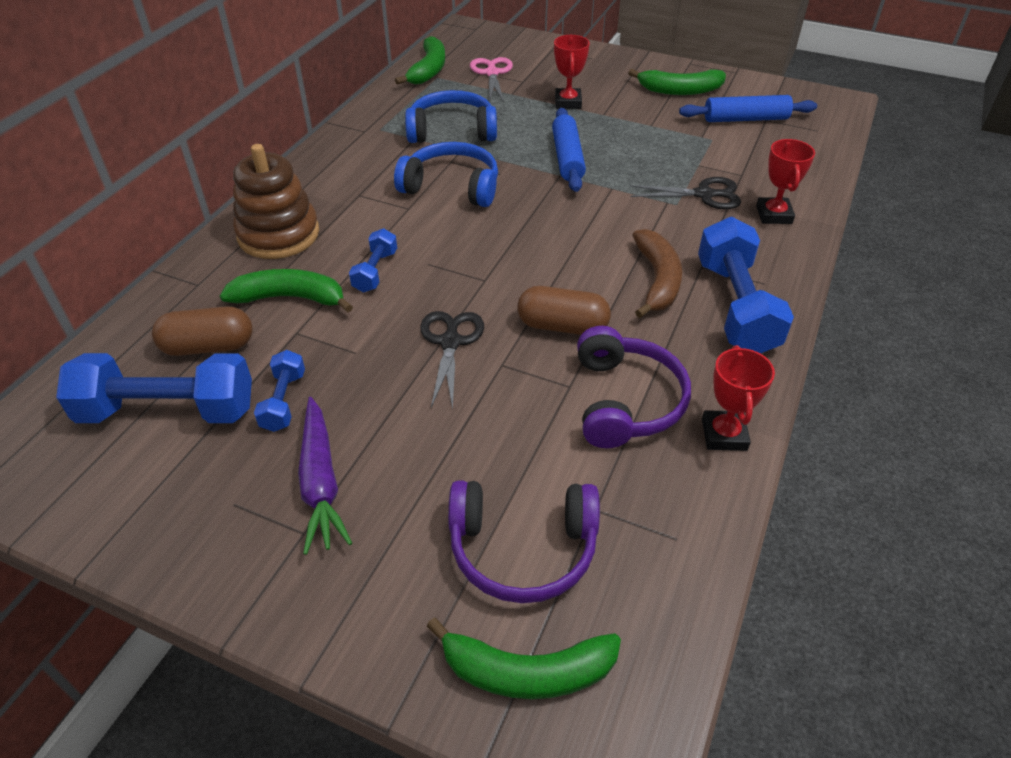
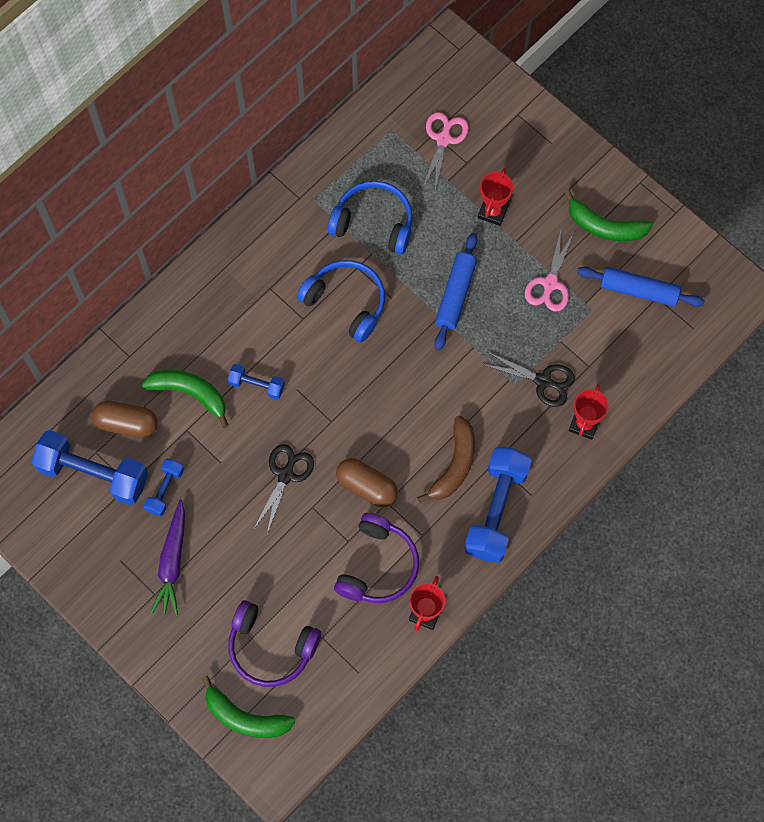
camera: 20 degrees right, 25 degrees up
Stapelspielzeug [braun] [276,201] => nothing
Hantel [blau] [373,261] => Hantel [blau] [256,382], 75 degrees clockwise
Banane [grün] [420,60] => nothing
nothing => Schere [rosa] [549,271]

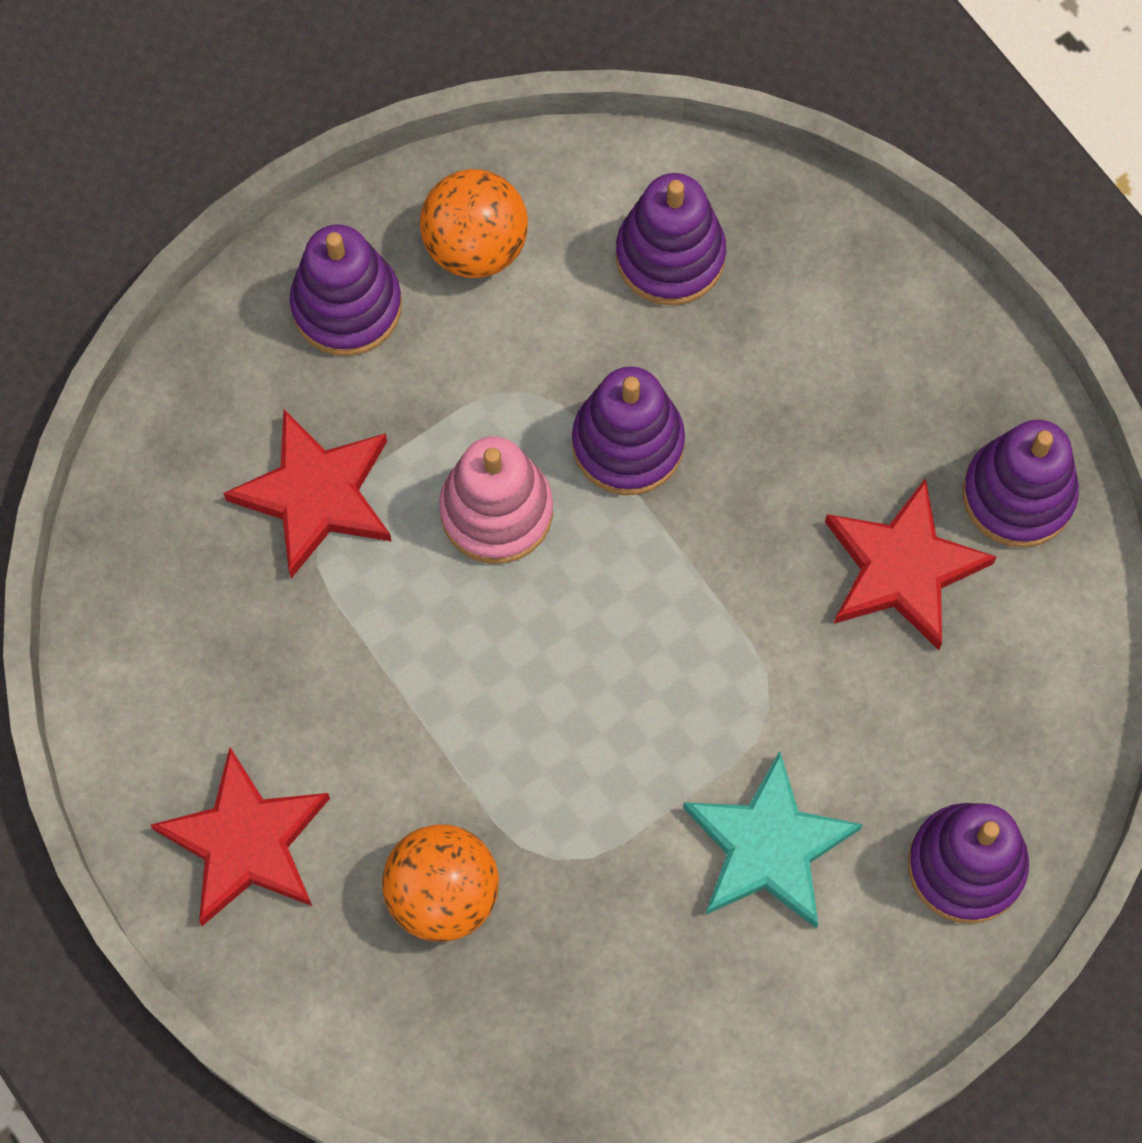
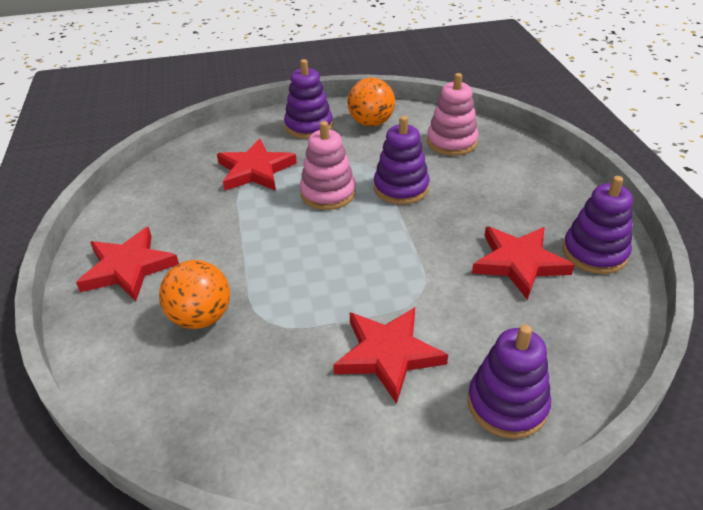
camera: 25 degrees right, 30 degrees down
Stapelspielzeug [lila] [671,239] => Stapelspielzeug [rosa] [453,114]
Stern [türkis] [773,839] => Stern [rot] [390,355]

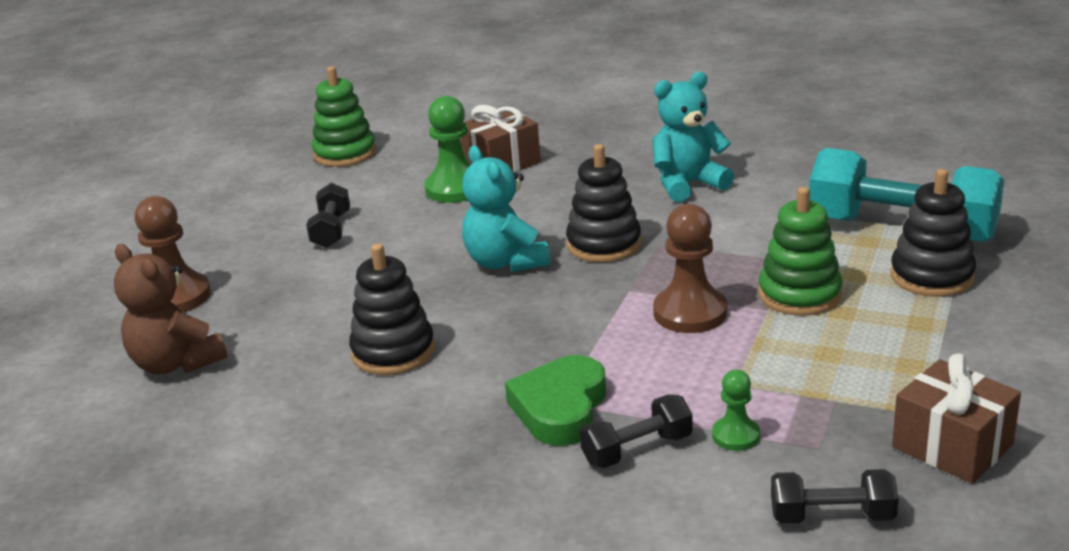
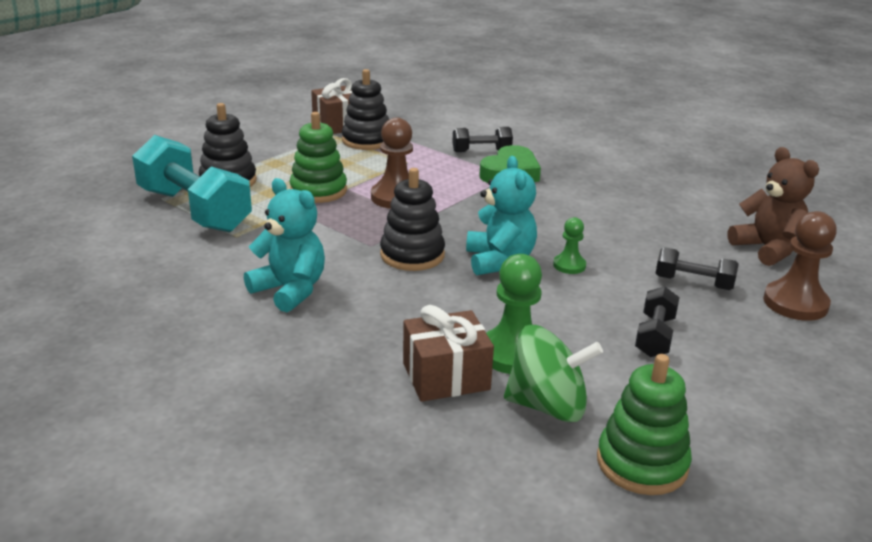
camera: 165 degrees left, 0 degrees up
Stapelspielzeug [schwarz] [392,309] => Stapelspielzeug [schwarz] [365,109], shifted
Teddybär [türkis] [693,137] => Teddybär [türkis] [284,245], 135 degrees counterclockwise
Bauer [grün] [736,410] => Bauer [grün] [569,245], shifted
Hantel [schwarz] [835,496] => Hantel [schwarz] [697,268], shifted
nothing => Kreisel [grün] [553,373]

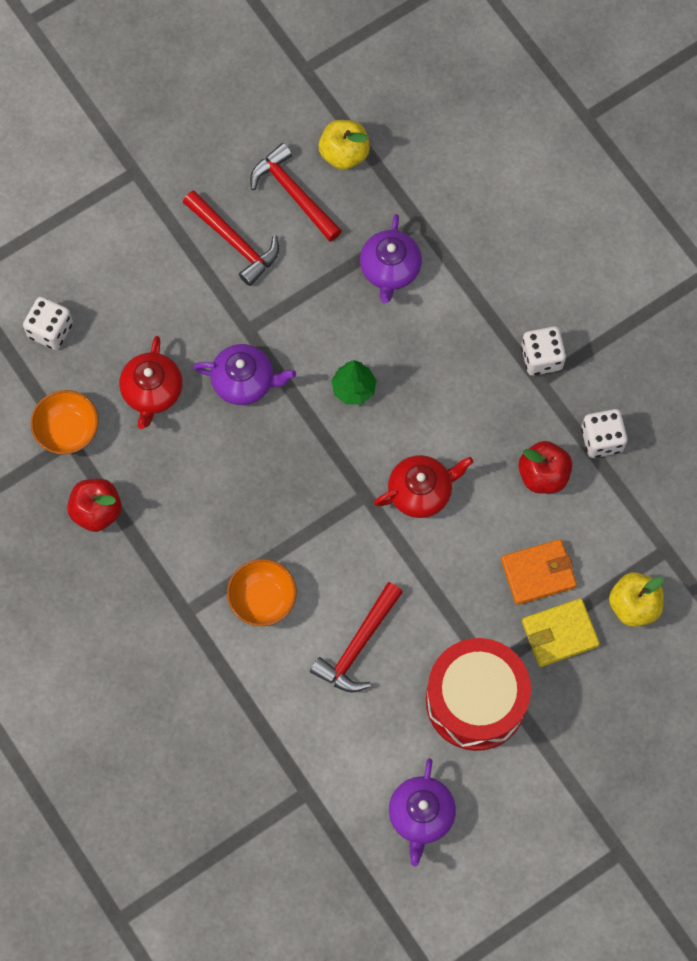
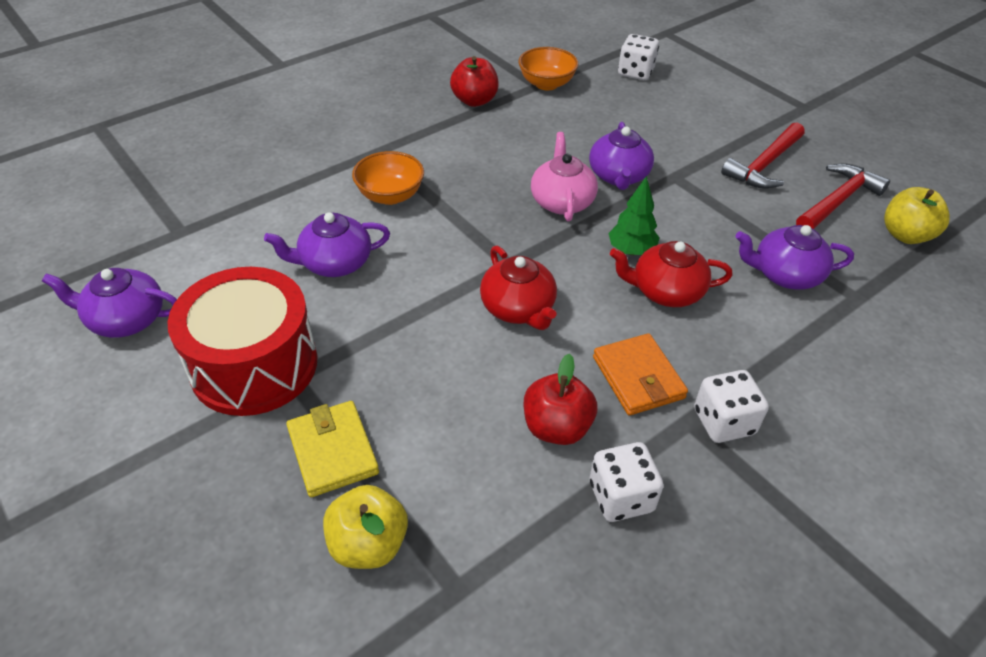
camera: 85 degrees right, 25 degrees down
Teekanne [rot] [151,382] => Teekanne [rot] [671,274], shifted
Hammer [rot] [356,637] => Teekanne [lila] [327,244]
Geldbörse [orange] [539,572] => Geldbörse [orange] [640,374], shifted
nothing => Teekanne [rosa] [564,177]

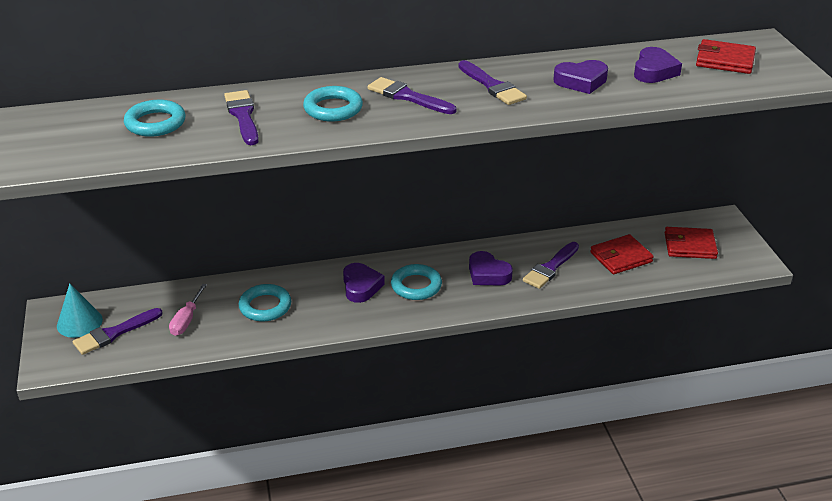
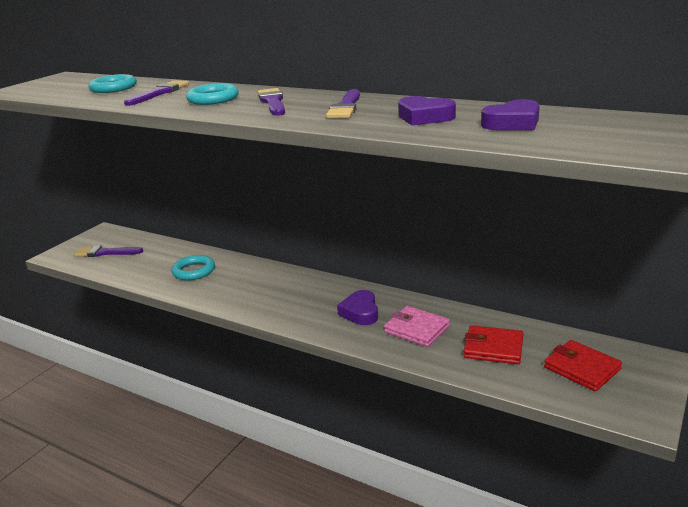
camera: 45 degrees right, 10 degrees down
Kegel [türkis] [80,310] => nothing
Schraubenzieher [rosa] [188,310] => nothing
Herz [lila] [364,283] => nothing
Ring [türkis] [416,282] => nothing
Pinsel [lila] [551,265] => Geldbörse [rosa] [417,326]
Geldbörse [rot] [726,56] => nothing

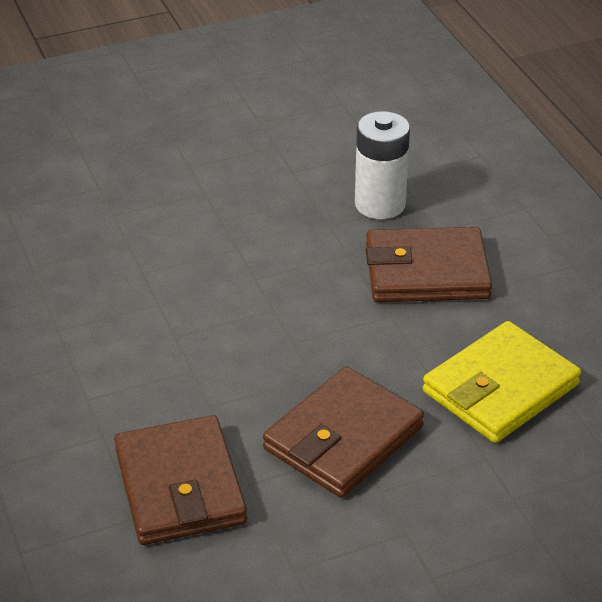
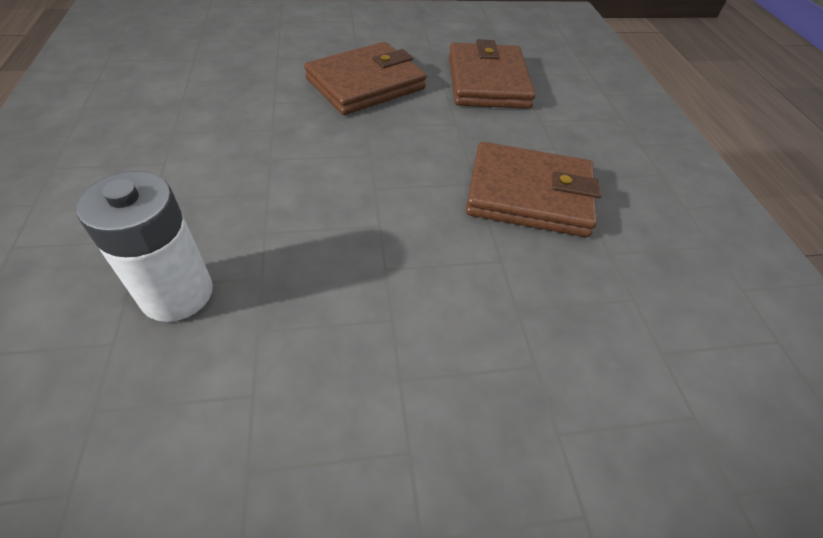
camera: 170 degrees left, 10 degrees up
Geldbörse [braun] [429,264] => Geldbörse [braun] [533,189], shifted
Geldbörse [gelb] [502,382] => nothing

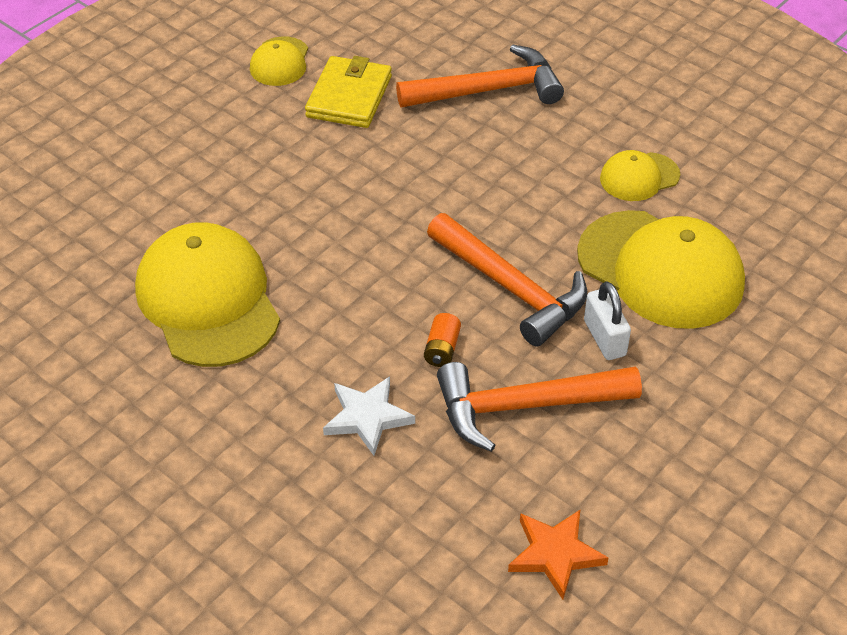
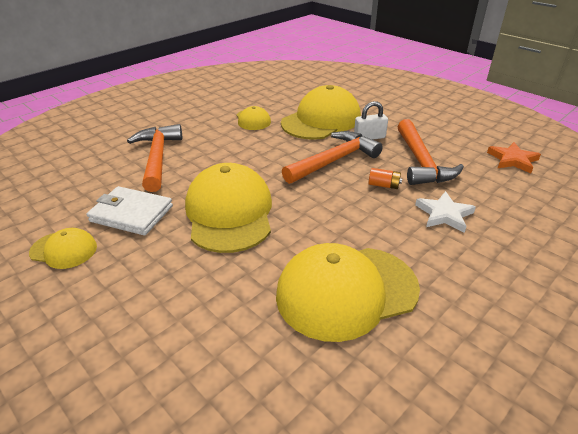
camera: 85 degrees left, 10 degrees down
Geldbörse [gelb] [348,92] => Geldbörse [weiß] [130,210]
nothing => Kappe [gelb] [228,208]

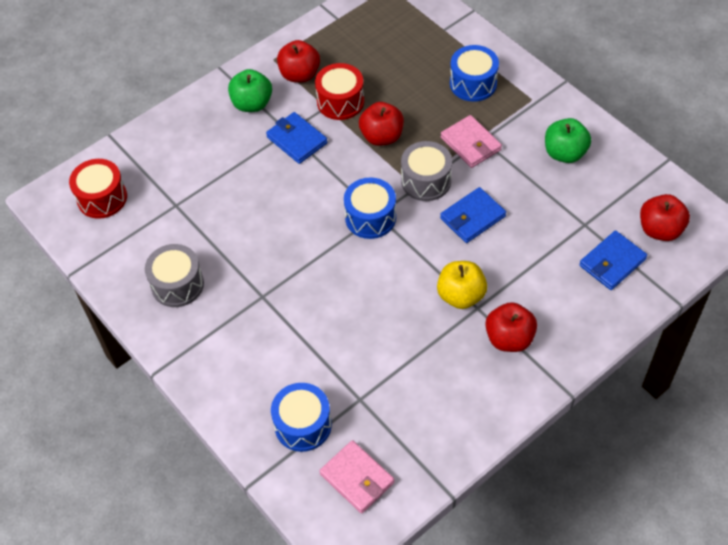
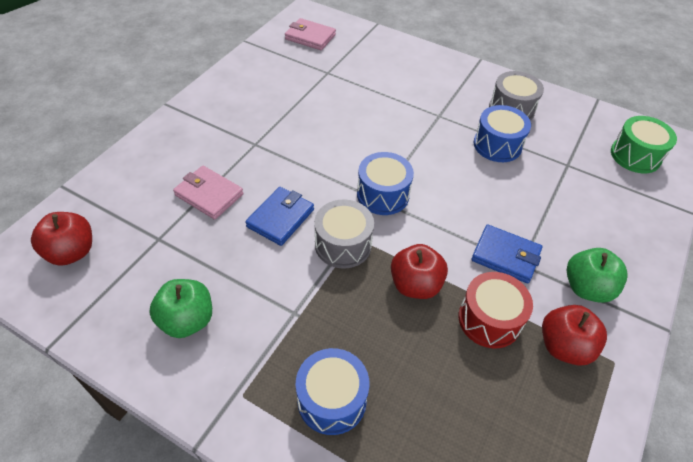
camera: 155 degrees right, 5 degrees down
Trommel [rot] [98,189] => Trommel [grün] [644,144]
Trommel [blau] [301,417] => Trommel [blau] [502,133], shifted
Apfel [gelb] [462,285] => nothing
Geldbörse [rosa] [471,141] => Geldbörse [rosa] [208,193], shifted
Apfel [rot] [511,327] => nothing
Geldbörse [blau] [613,260] => nothing

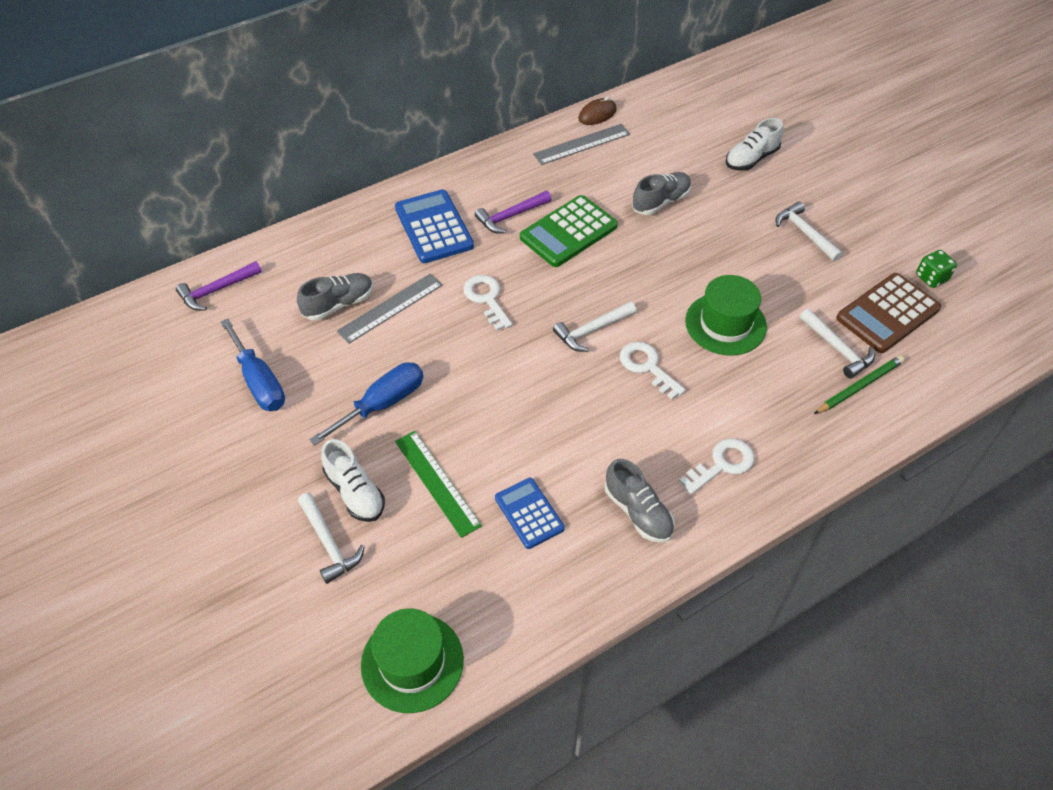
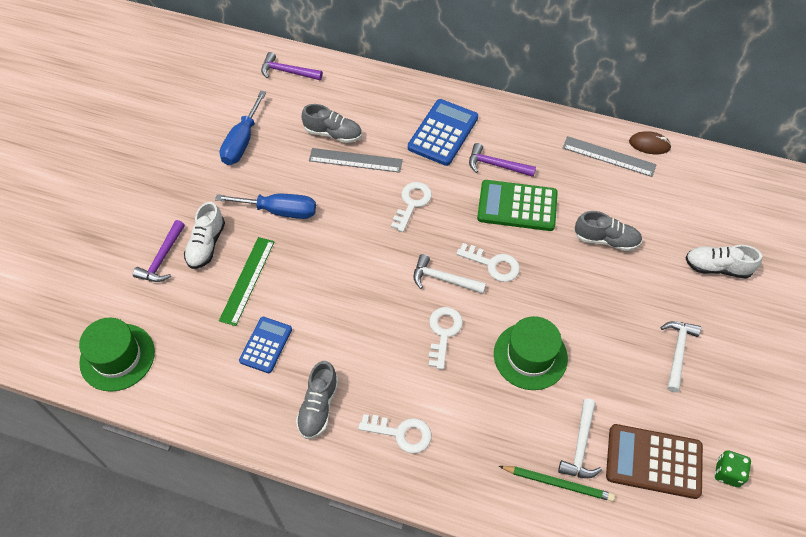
camera: 50 degrees right, 5 degrees up
Hammer [weiß] [331,538] => Hammer [lila] [159,251]
nothing => Schlüssel [weiß] [488,262]

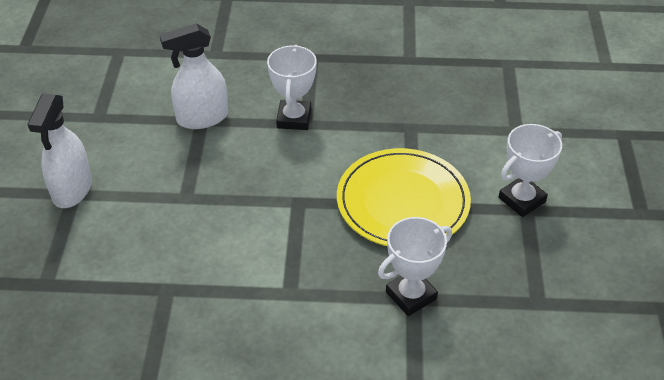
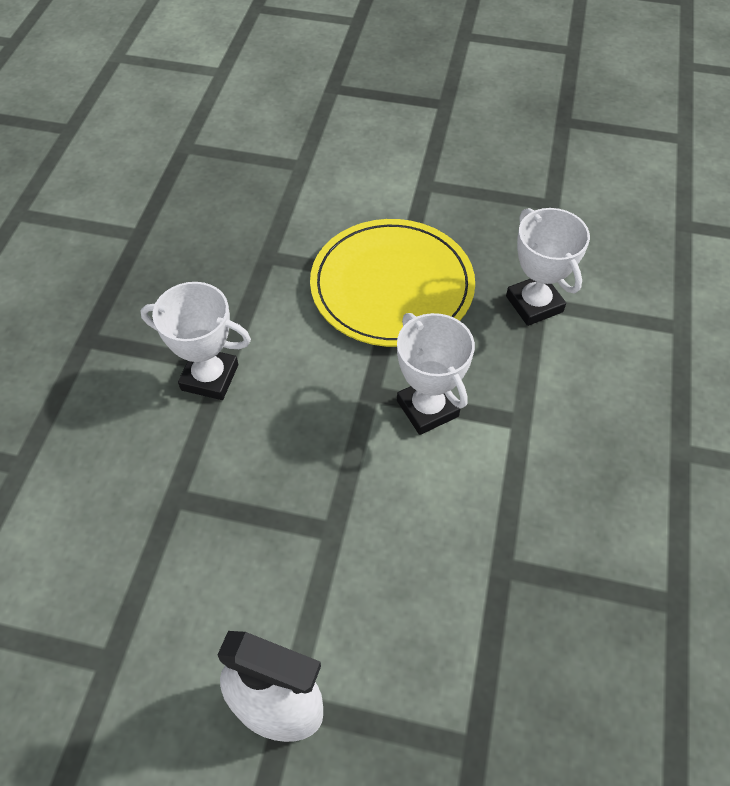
camera: 80 degrees left, 10 degrees up
Sprühflasche [weiß] [194,76] => nothing
Pokal [weiß] [530,170] => Pokal [weiß] [436,374], shifted

